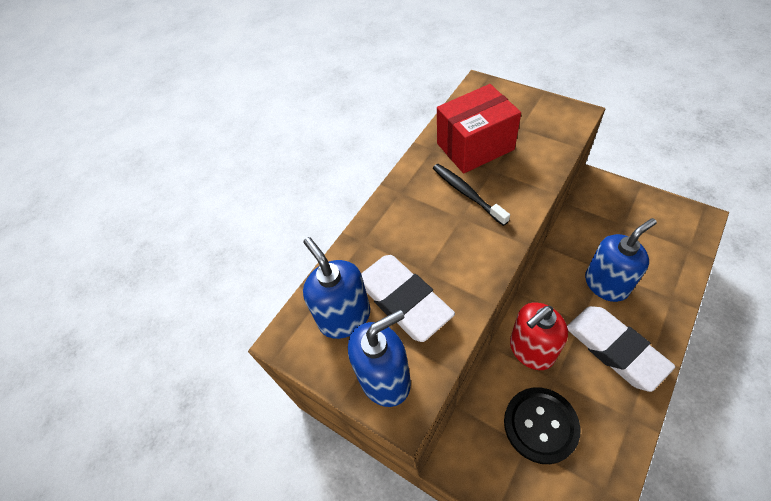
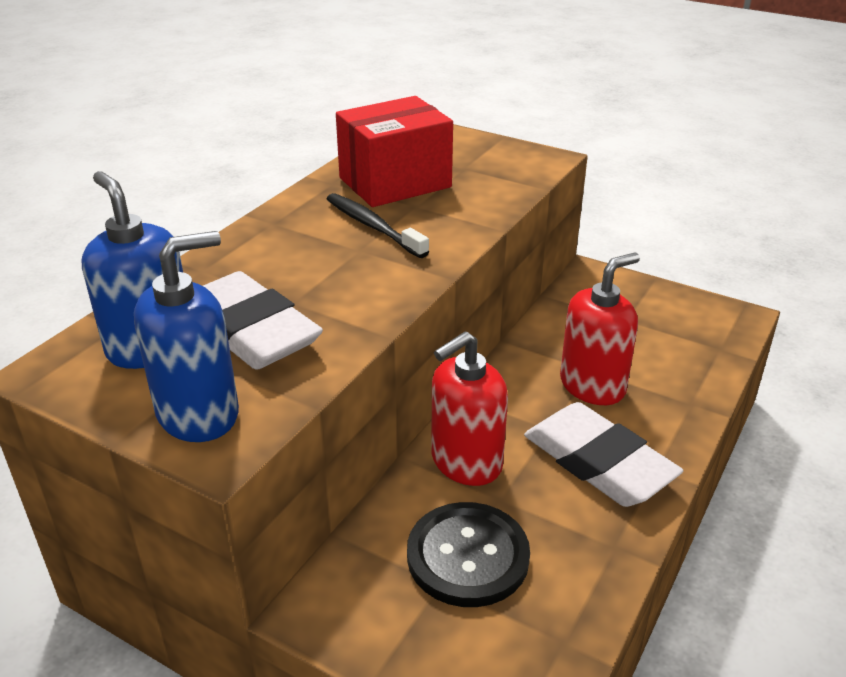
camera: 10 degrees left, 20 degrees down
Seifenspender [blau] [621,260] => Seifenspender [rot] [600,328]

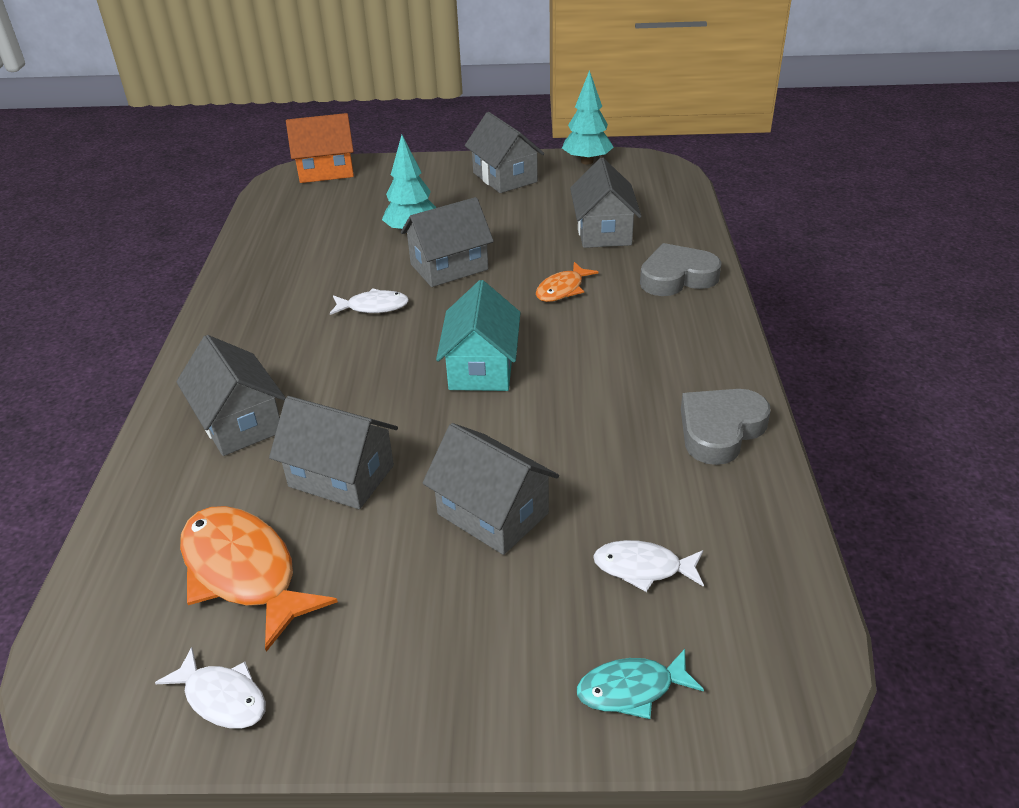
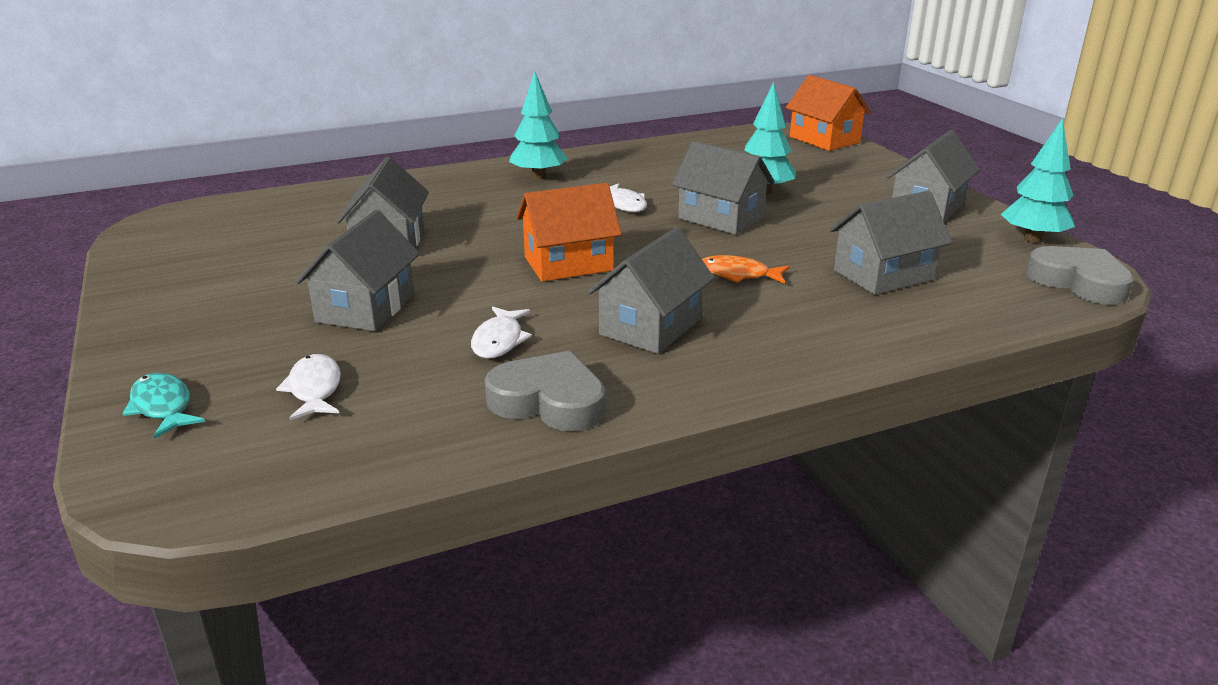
camera: 65 degrees right, 10 degrees down
Fisch [weiß] [210,688] => Fisch [weiß] [501,333], shifted
Haus [grau] [231,395] => Haus [grau] [651,290], shifted
Fisch [orange] [259,579] => nothing
Haus [türkis] [478,335] => Haus [orange] [569,232]
Herz [grau] [681,269] => Herz [grau] [1080,275], shifted
nothing => Baum [türkis] [538,125]

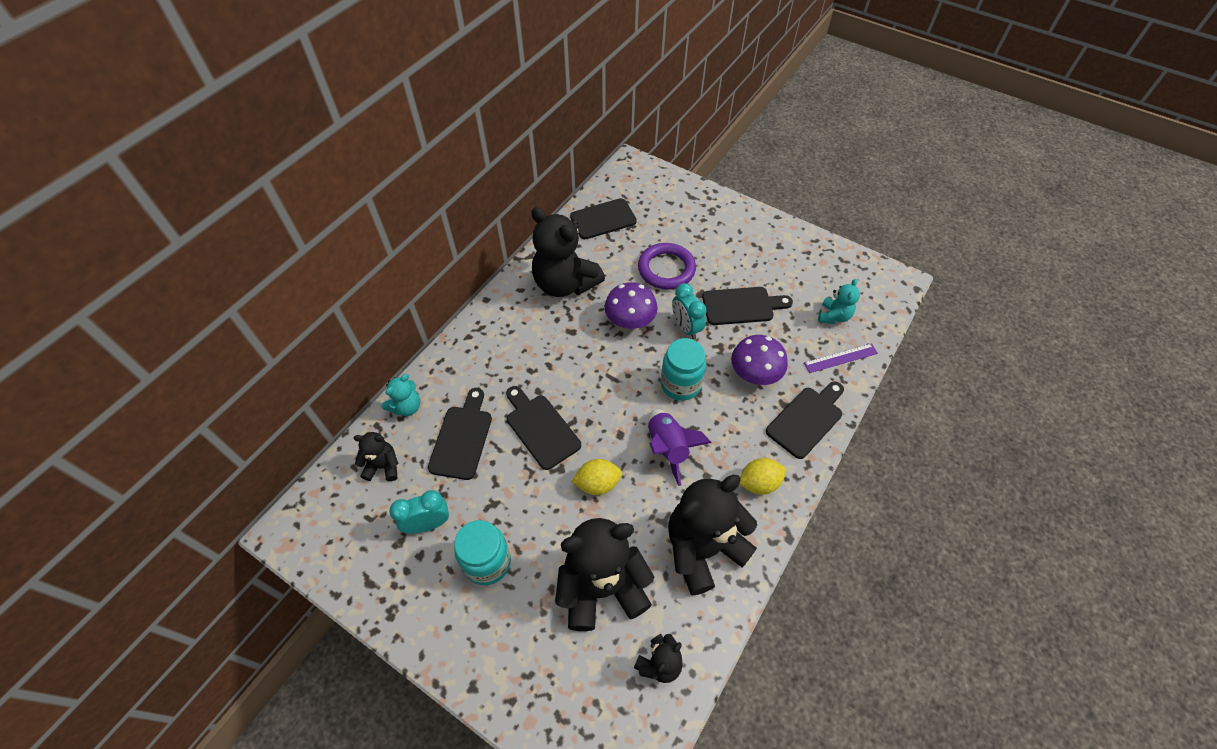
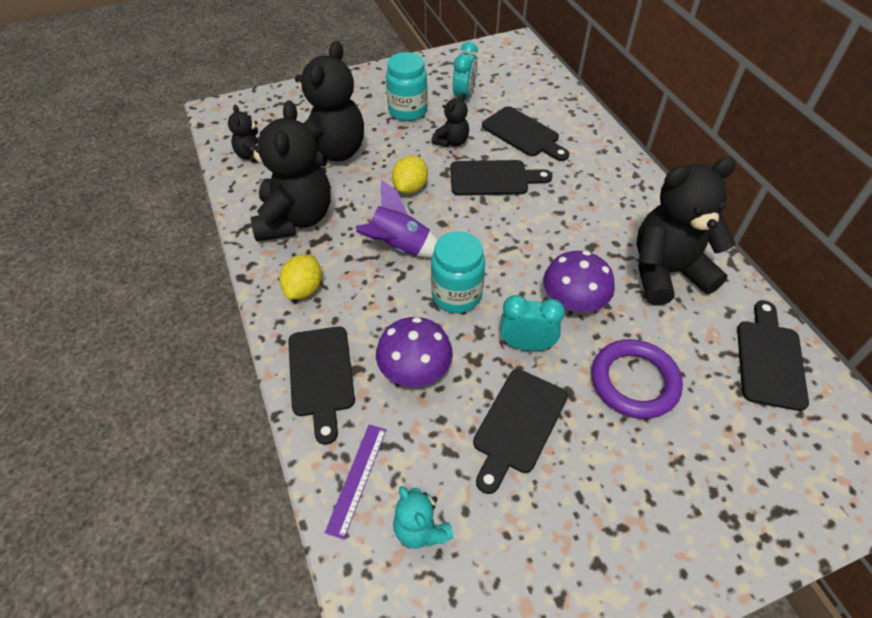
camera: 125 degrees right, 5 degrees down
Teddybär [schwarz] [376,456] => Teddybär [schwarz] [450,120], shifted
Teddybär [türkis] [401,395] => nothing

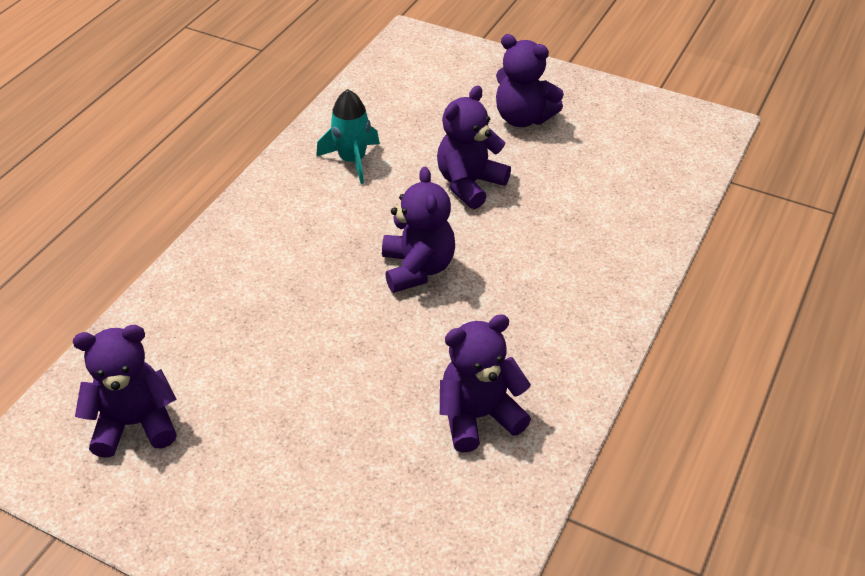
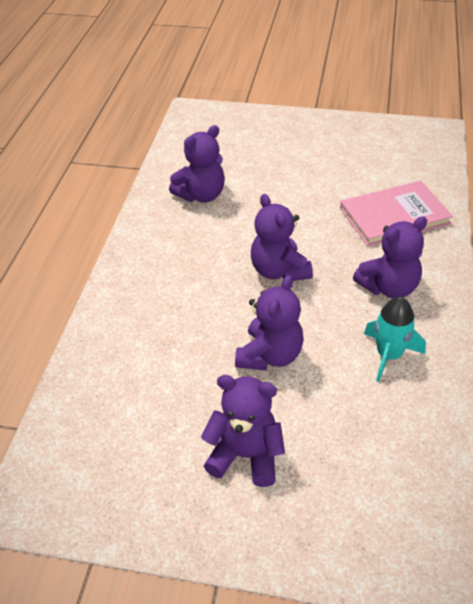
camera: 165 degrees right, 0 degrees up
Teddybär [lila] [125,391] => Teddybär [lila] [390,257], shifted
nothing => Buch [rosa] [396,213]

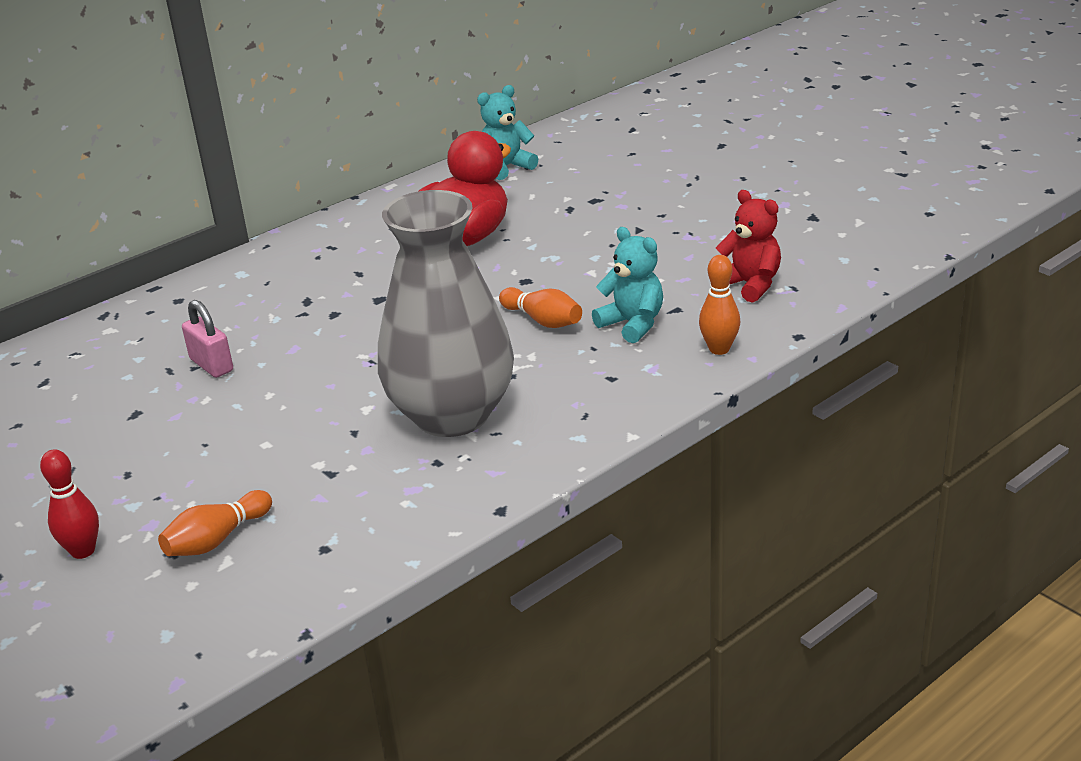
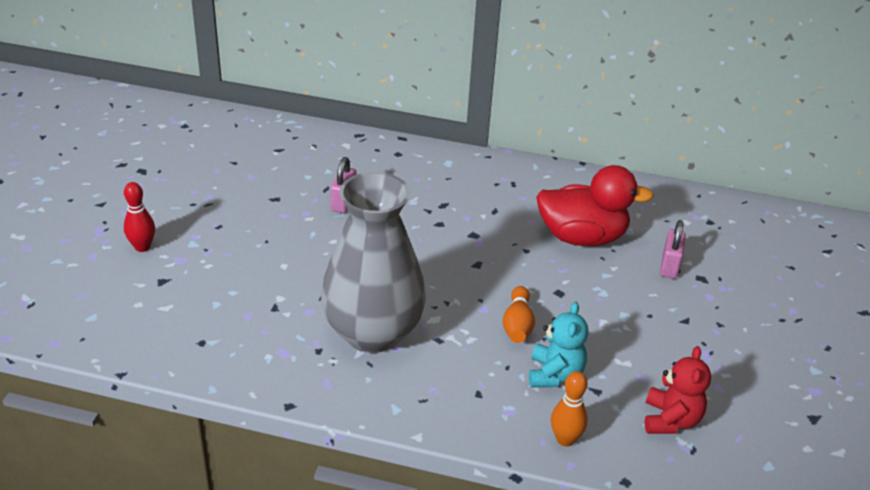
camera: 50 degrees right, 5 degrees up
Bowlingkegel [orange] [215,523] => nothing
Teddybär [türkis] [507,132] => nothing
nothing => Vorhängeschloss [rosa] [673,249]

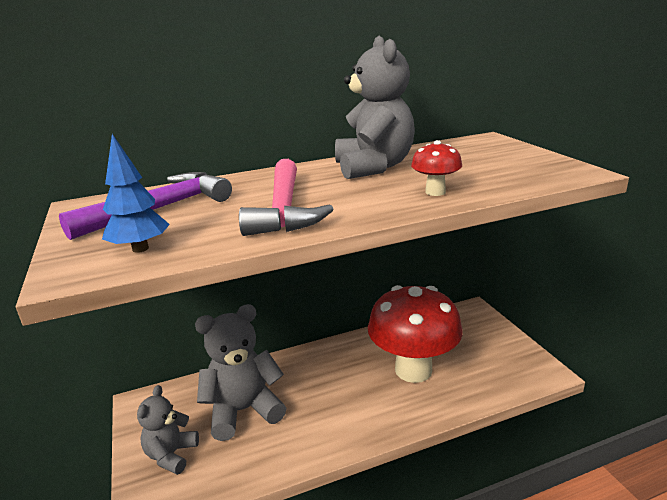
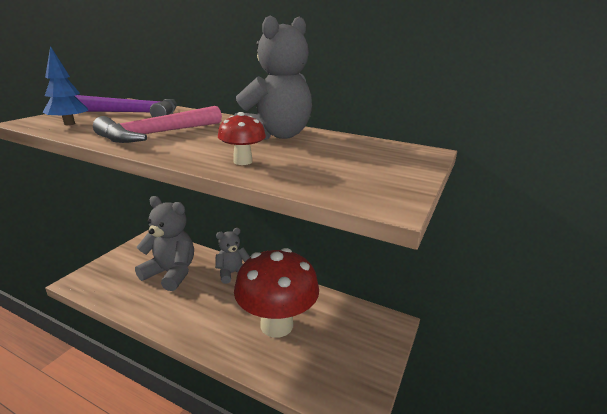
camera: 45 degrees right, 0 degrees up
Teddybär [grau] [168,430] => Teddybär [grau] [232,256], shifted

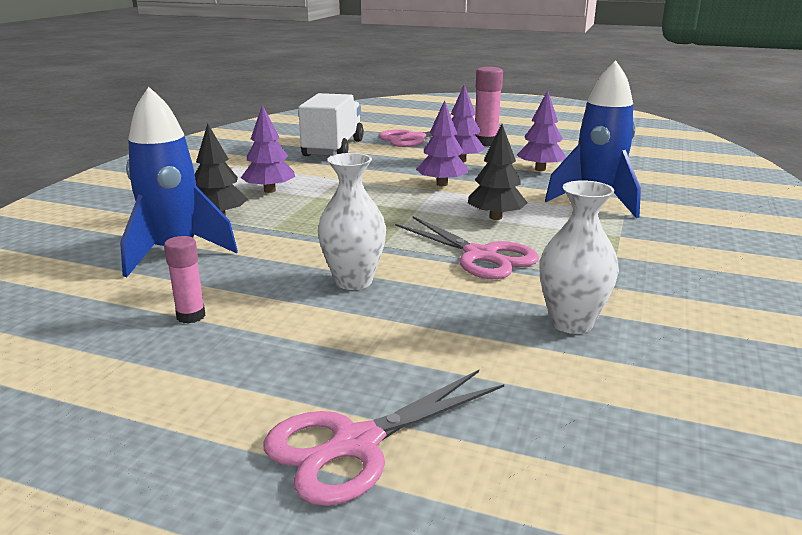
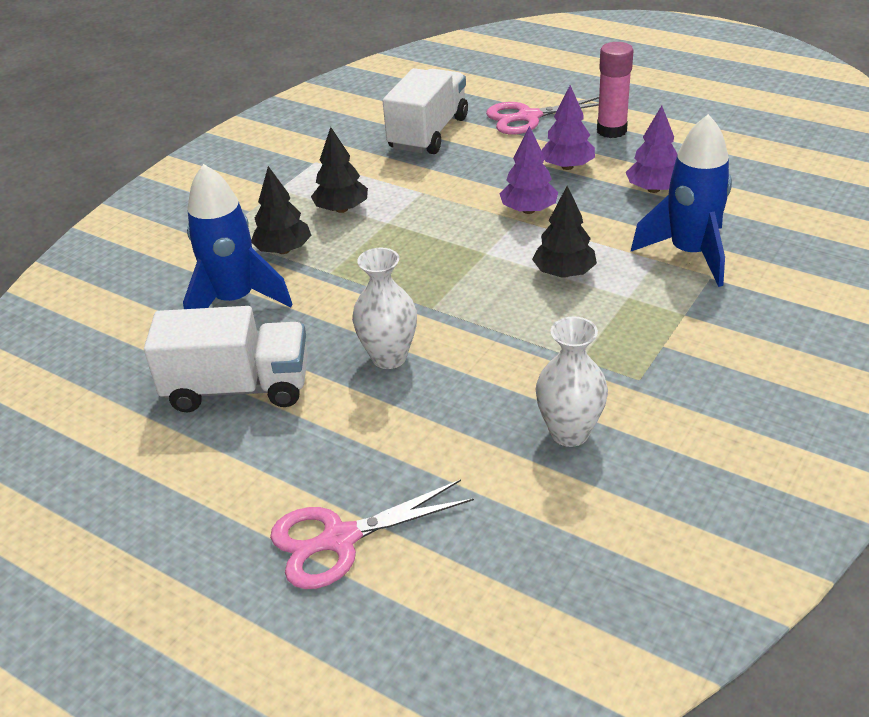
camera: 15 degrees right, 15 degrees up
Klebestift [rosa] [185,280] => Lastwagen [weiß] [226,359]
Baum [lila] [268,149] => Baum [schwarz] [339,170]
Schere [rosa] [467,247] => nothing

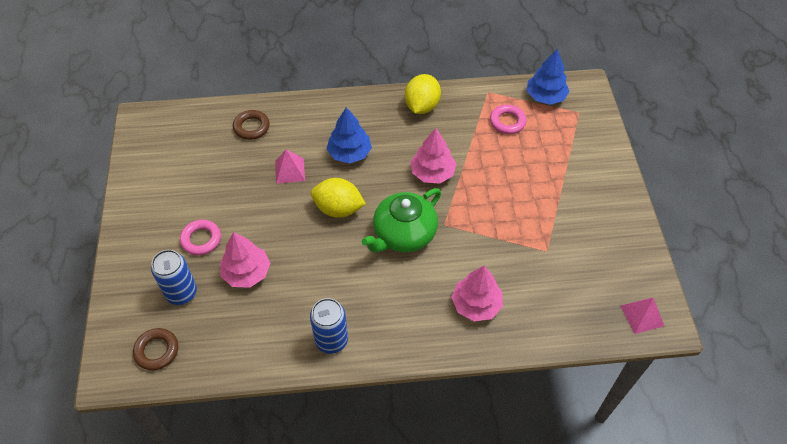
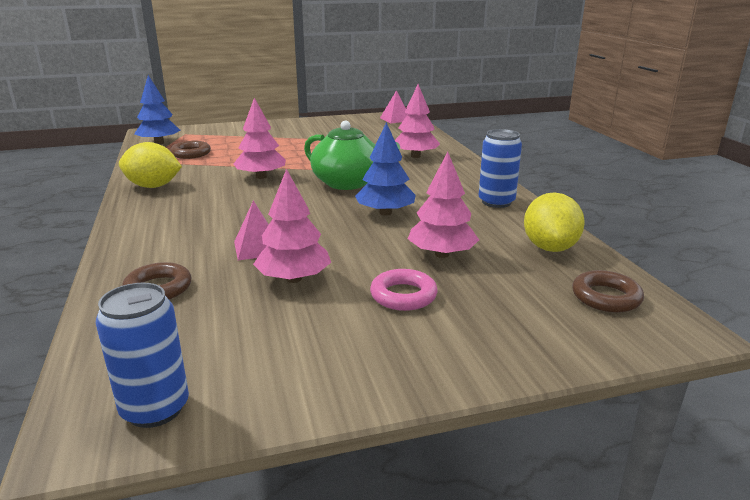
camera: 100 degrees left, 30 degrees down
Dose [blau] [174,277] => Dose [blau] [142,355], shifted
Zitrone [gelb] [338,198] => Zitrone [gelb] [554,222], shifted
Baum [blau] [349,135] => Baum [blau] [385,169], shifted
Ring [rosa] [508,119] => Ring [braun] [190,150]
nothing => Baum [rosa] [292,226]

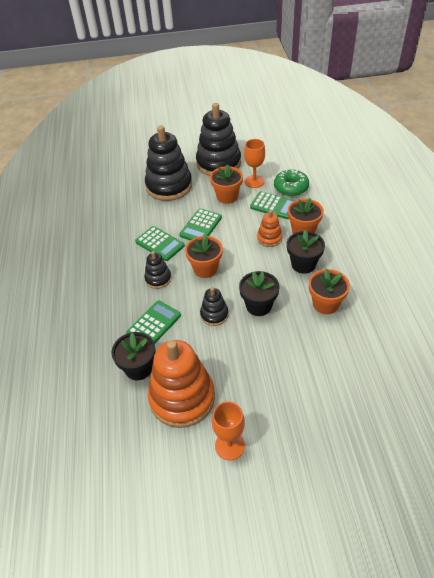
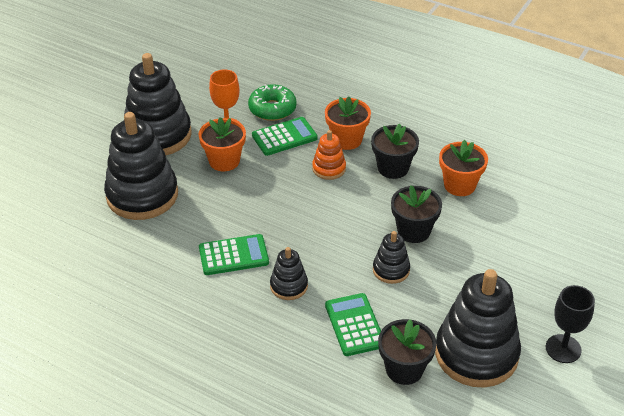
camera: 55 degrees left, 5 degrees down
Stapelspielzeug [orange] [181,384] => Stapelspielzeug [schwarz] [478,328]
Taschenrechner [grün] [200,224] => nothing
Blumentopf [orange] [204,256] => nothing
Kelch [orange] [228,430] => Kelch [schwarz] [570,324]

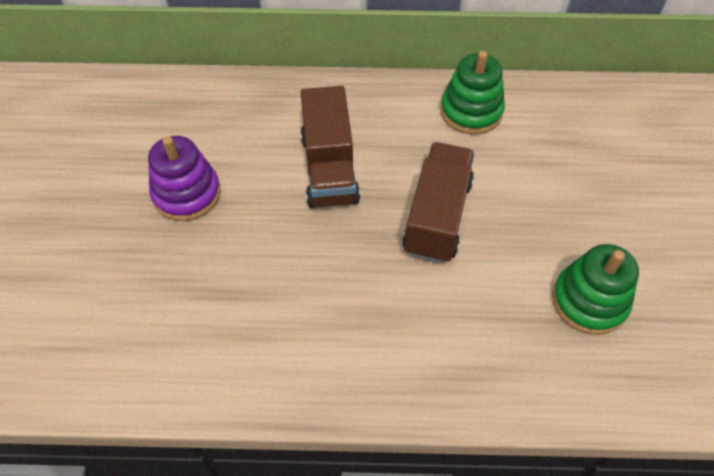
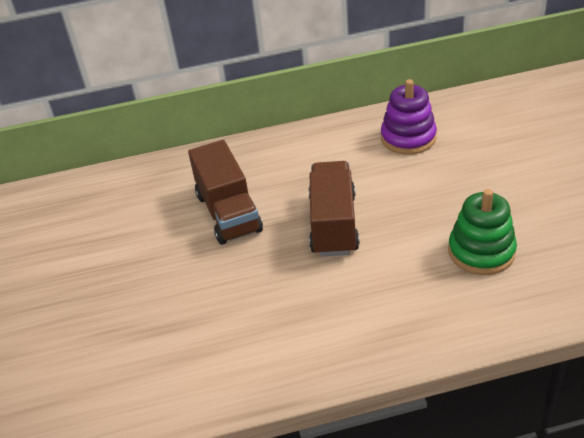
camera: 10 degrees left, 15 degrees down
Stapelspielzeug [lila] [184,178] => Stapelspielzeug [lila] [409,117], shifted
Stapelspielzeug [grün] [472,93] => nothing

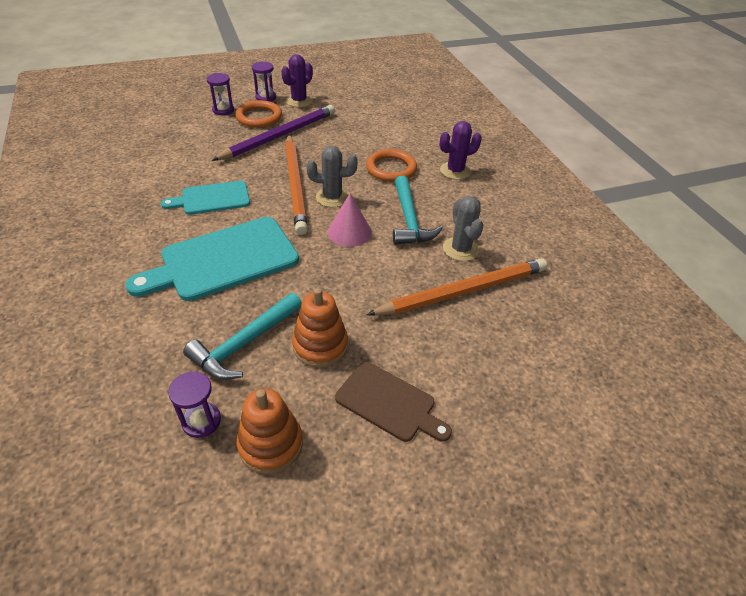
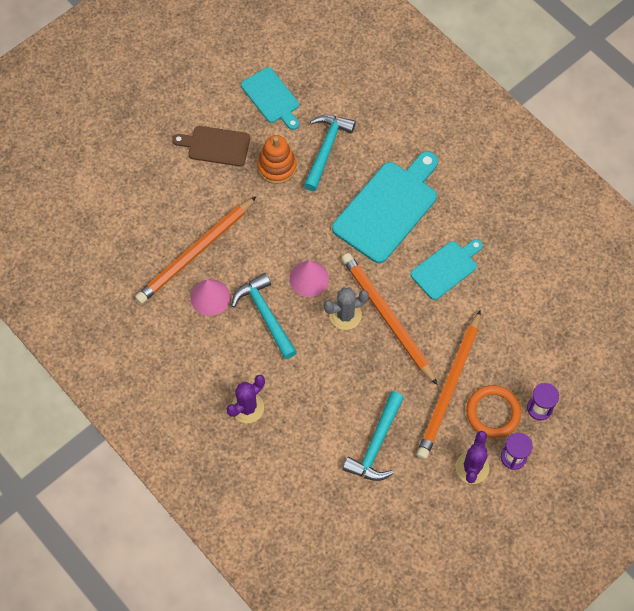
camera: 160 degrees right, 20 degrees up
Sanduhr [lila] [194,404] => nothing
Bleistift [lila] [273,133] => Bleistift [orange] [449,384]
Stapelspielzeug [orange] [270,431] => Schneidebrett [türkis] [270,98]
Ring [orange] [391,165] => nothing
Kaktus [grau] [463,228] => Kegel [rosa] [210,297]
nothing => Hammer [türkis] [373,436]

